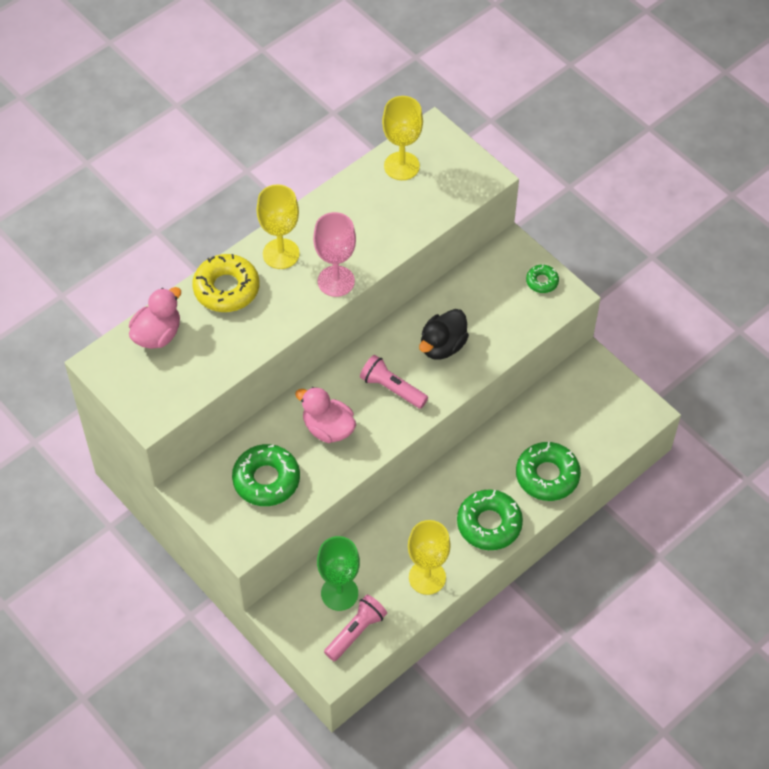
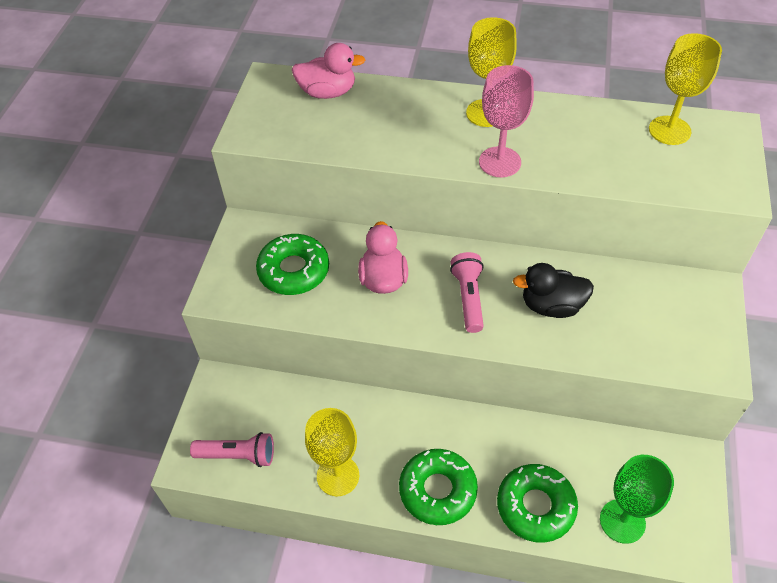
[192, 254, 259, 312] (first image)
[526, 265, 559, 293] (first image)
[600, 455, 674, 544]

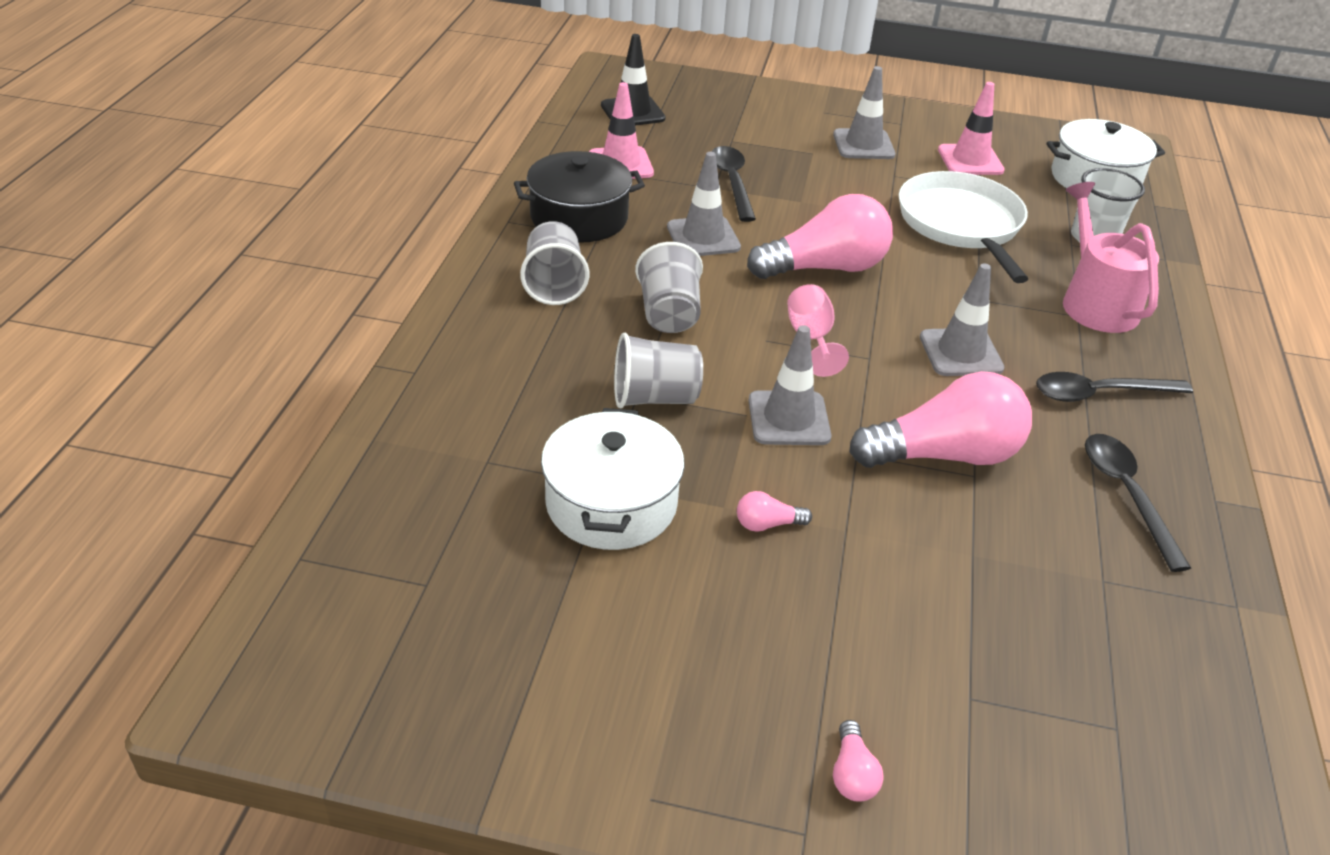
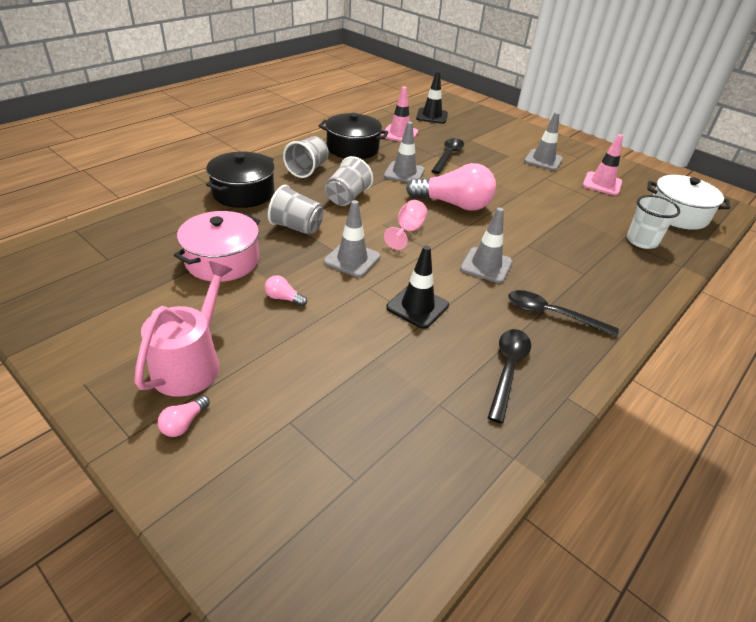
[899, 171, 1028, 283] (first image)
[206, 151, 275, 208]
[134, 261, 233, 397]
[386, 245, 449, 329]
[174, 211, 260, 282]

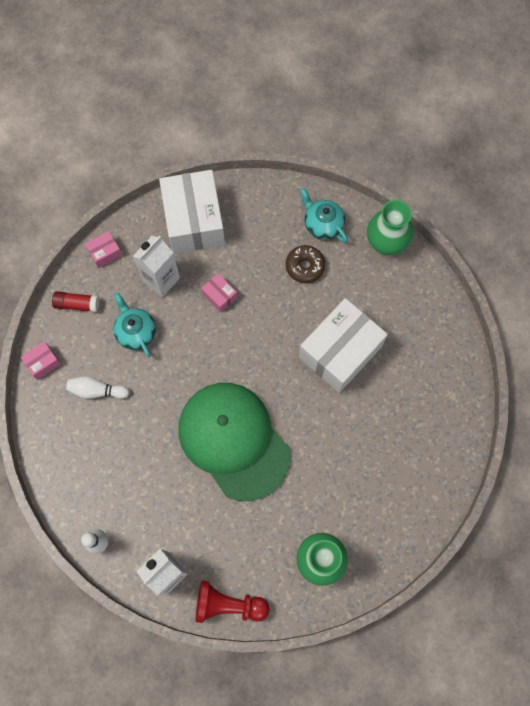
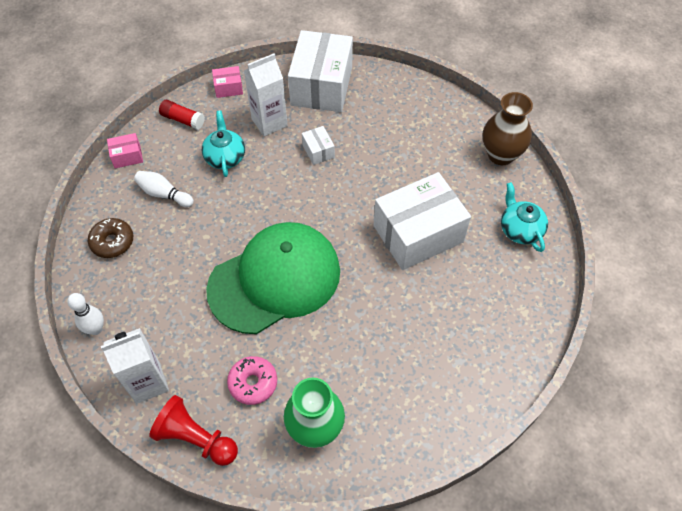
[227, 356, 277, 405]
[88, 218, 133, 258]
[501, 182, 548, 252]
[302, 126, 335, 165]
[483, 92, 533, 165]
[206, 222, 340, 334]

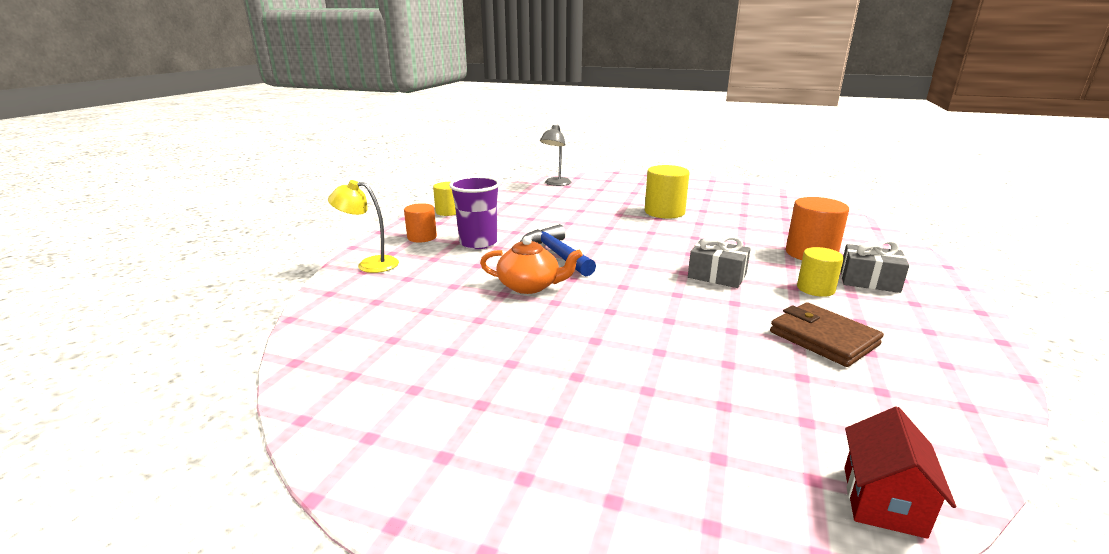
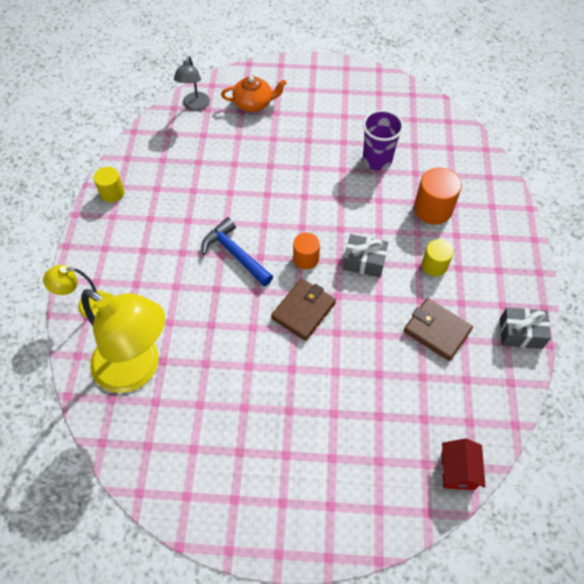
[645, 165, 689, 219] (first image)
[81, 289, 165, 393]
[271, 278, 336, 341]
[293, 233, 320, 269]
[363, 110, 404, 170]
[221, 76, 287, 112]
[500, 307, 551, 349]

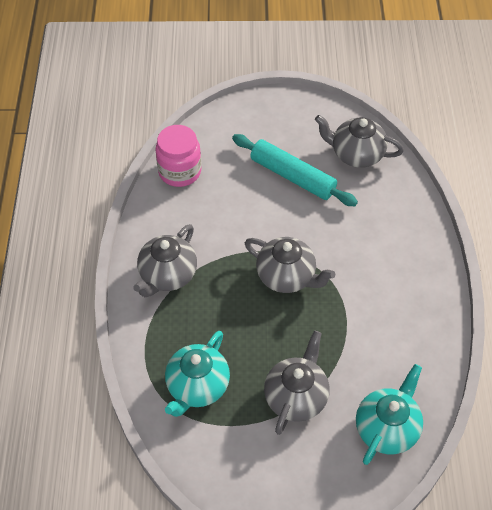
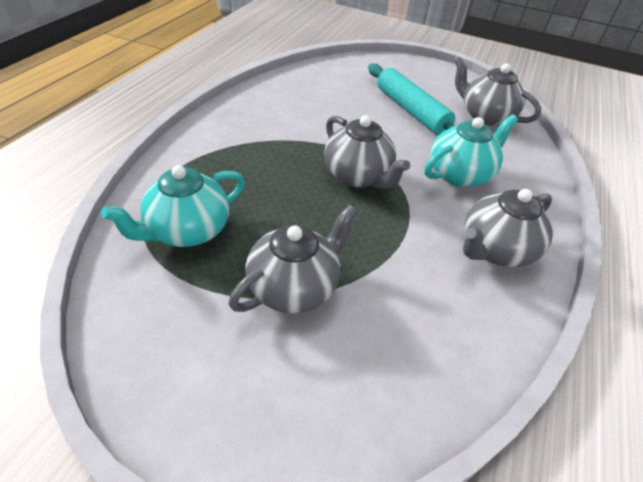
[155, 125, 201, 187] (first image)
[463, 189, 553, 267]
[425, 114, 518, 187]

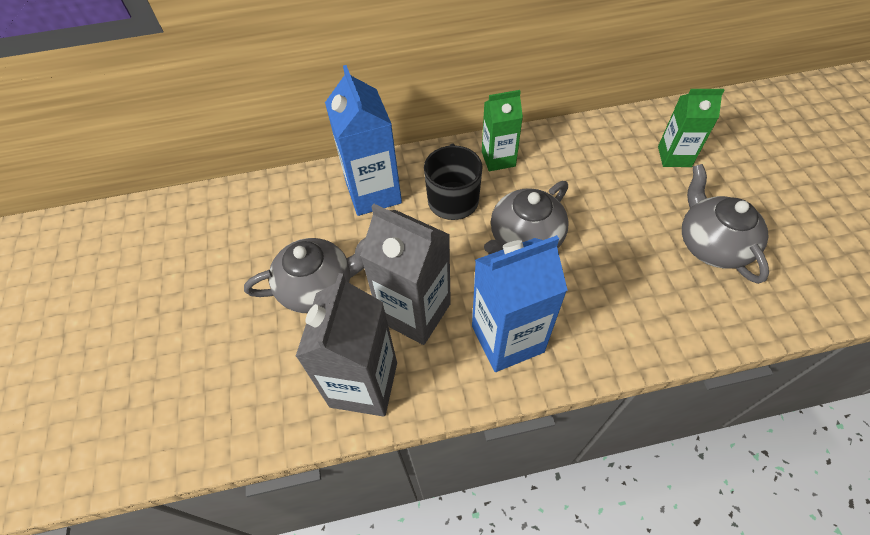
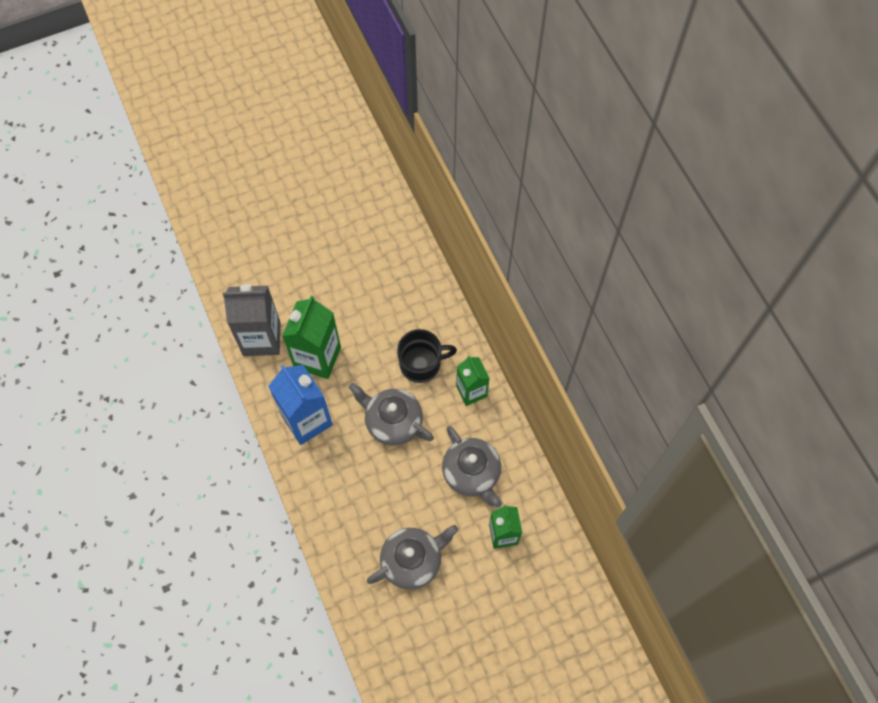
[325, 65, 402, 216] (first image)
[442, 426, 502, 508]
[282, 296, 341, 379]

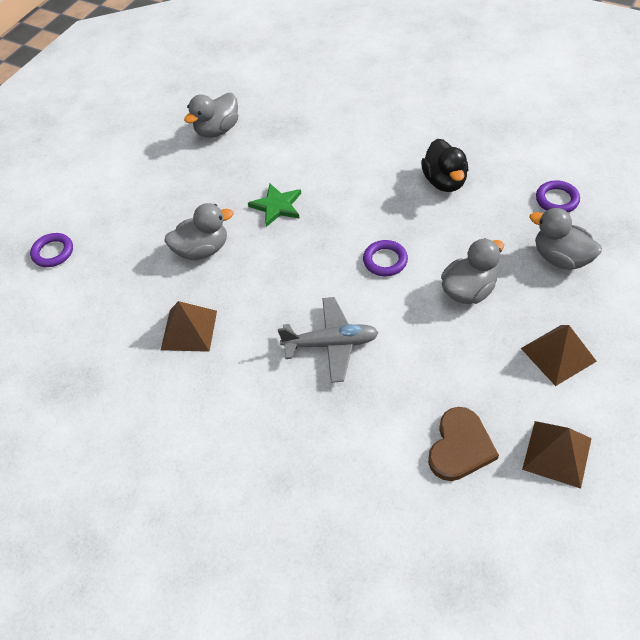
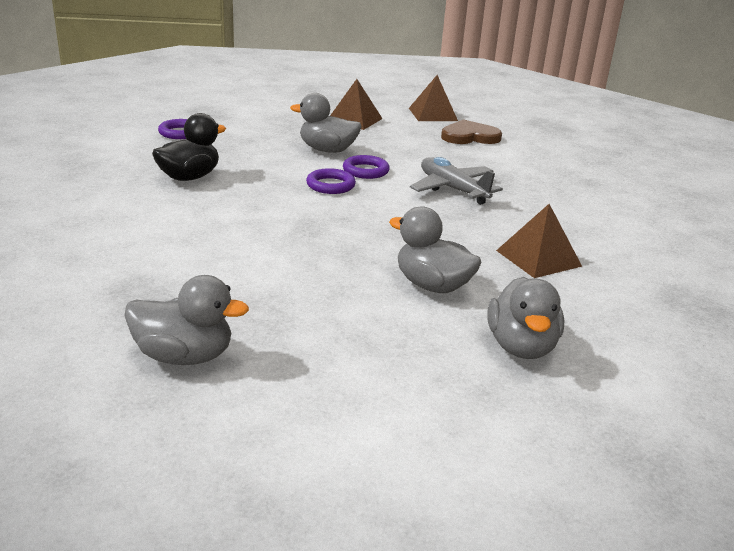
[248, 184, 301, 227] (first image)
[343, 155, 390, 179]
[488, 277, 564, 359]

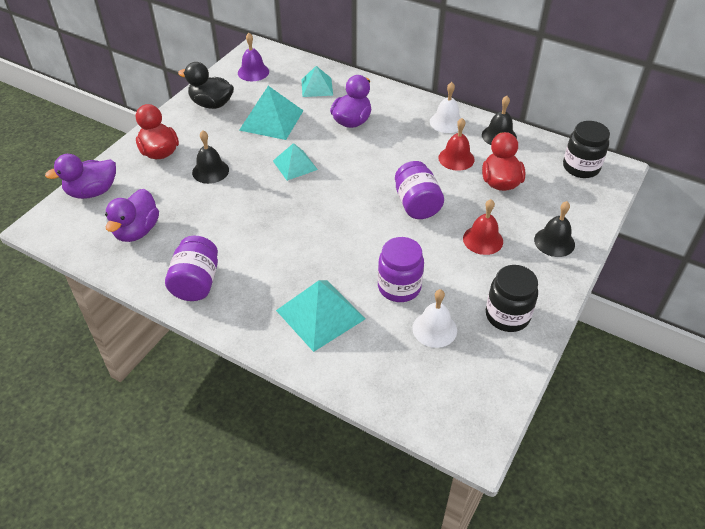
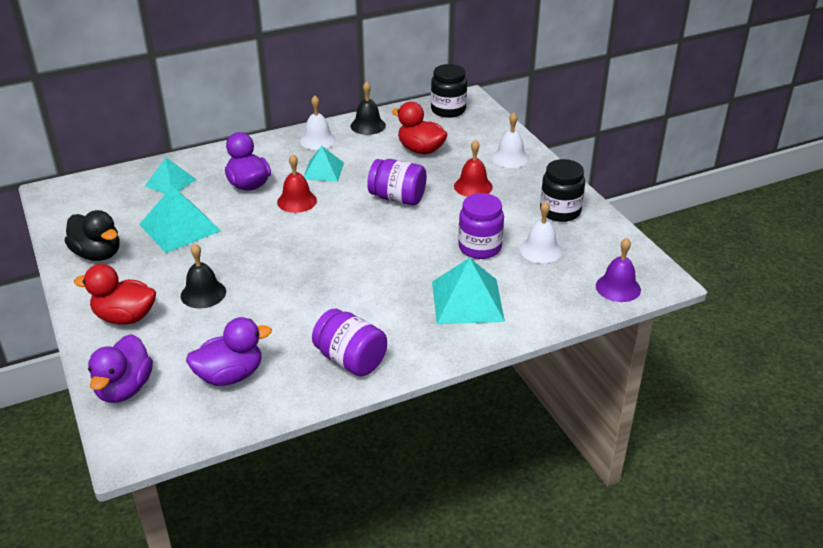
[596, 238, 641, 302]
[304, 146, 344, 182]
[277, 154, 317, 213]
[492, 112, 529, 168]
[186, 317, 272, 386]
[65, 210, 120, 261]

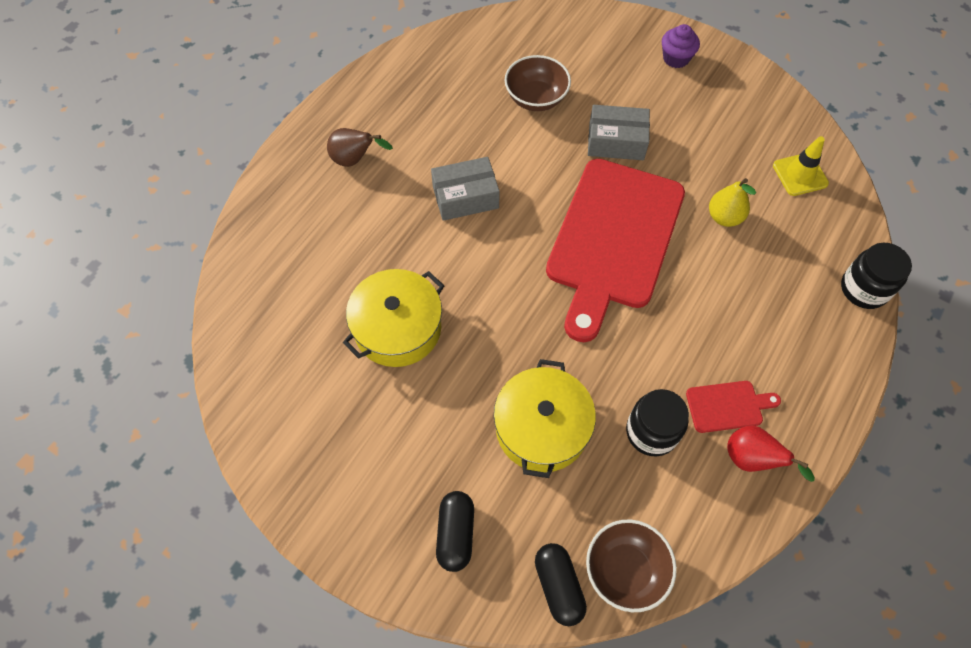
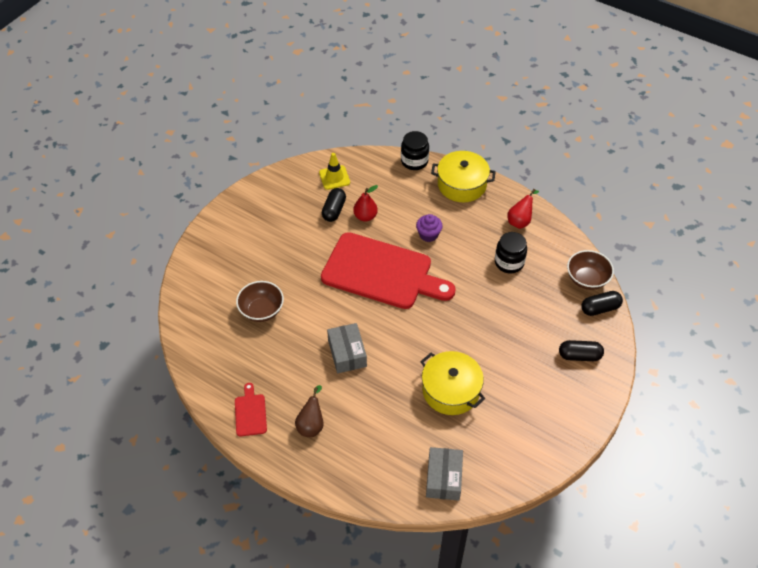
[322, 188, 346, 222]
[431, 151, 496, 202]
[426, 447, 463, 501]
[416, 214, 443, 242]
[235, 383, 267, 437]
[353, 185, 378, 222]

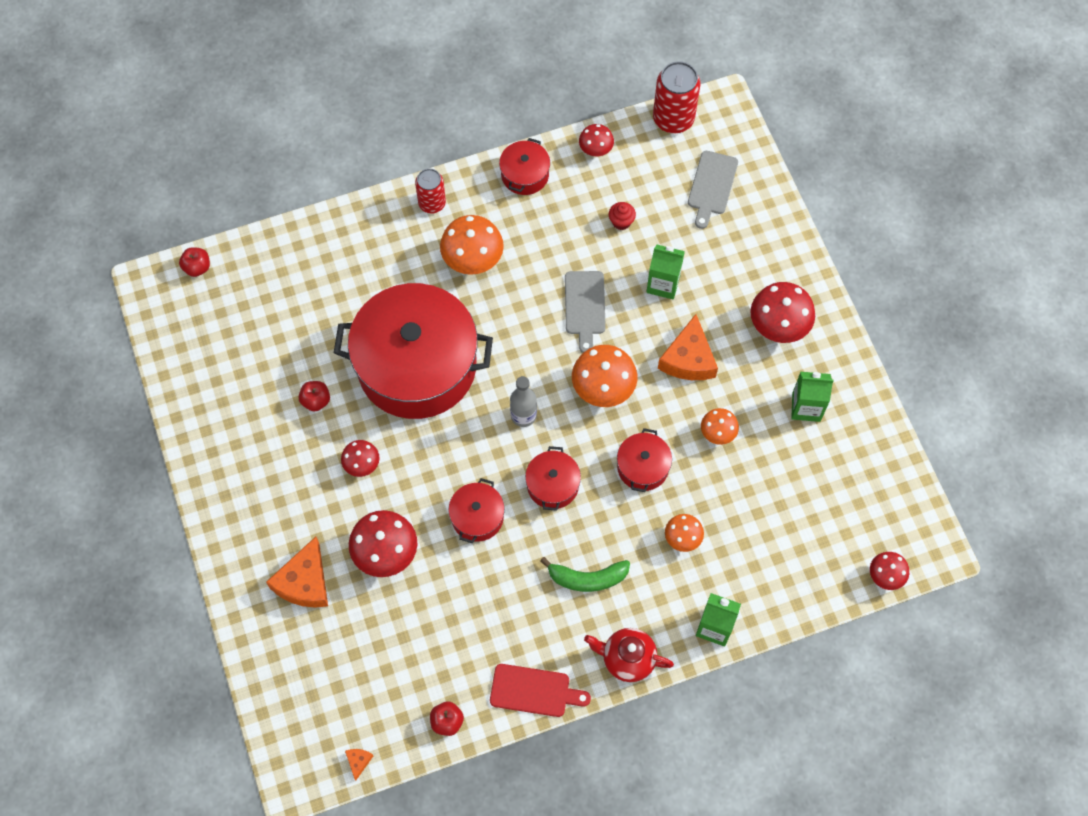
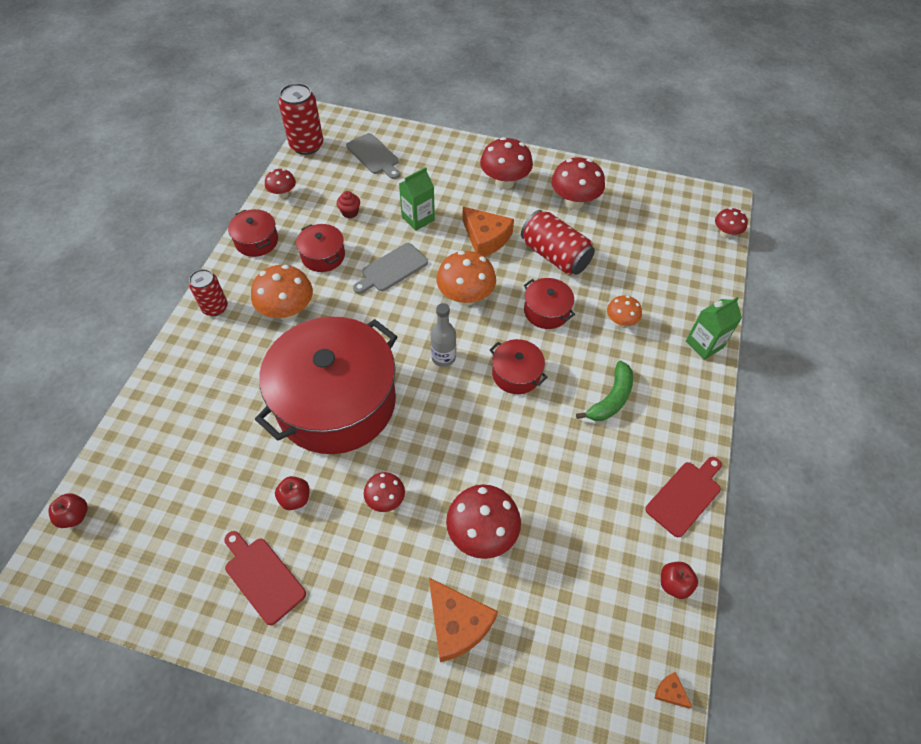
[584, 628, 674, 682] (first image)
[224, 531, 306, 625]
[296, 224, 345, 272]
[521, 210, 595, 275]
[551, 158, 605, 209]
[353, 243, 428, 294]

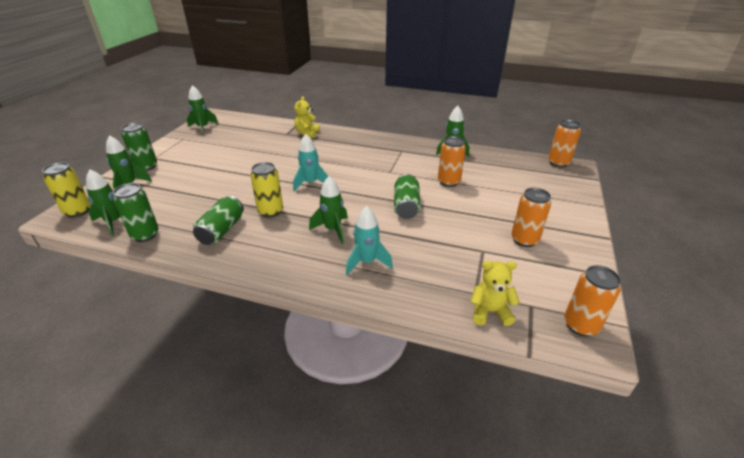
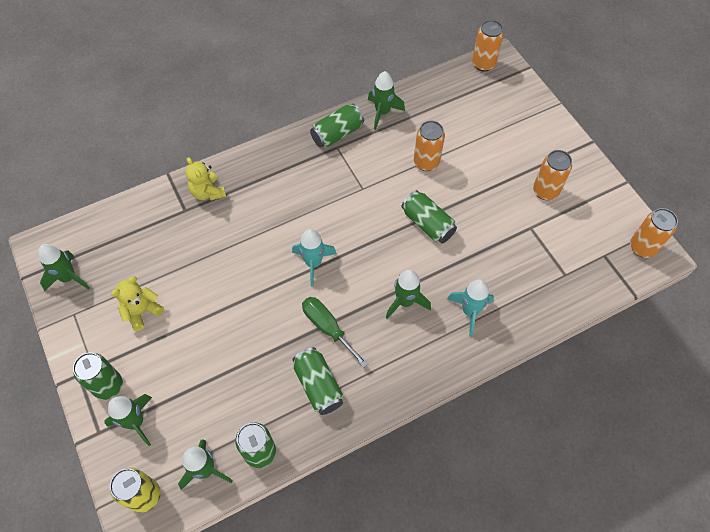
[310, 104, 364, 147]
[111, 276, 164, 331]
[302, 297, 369, 368]

